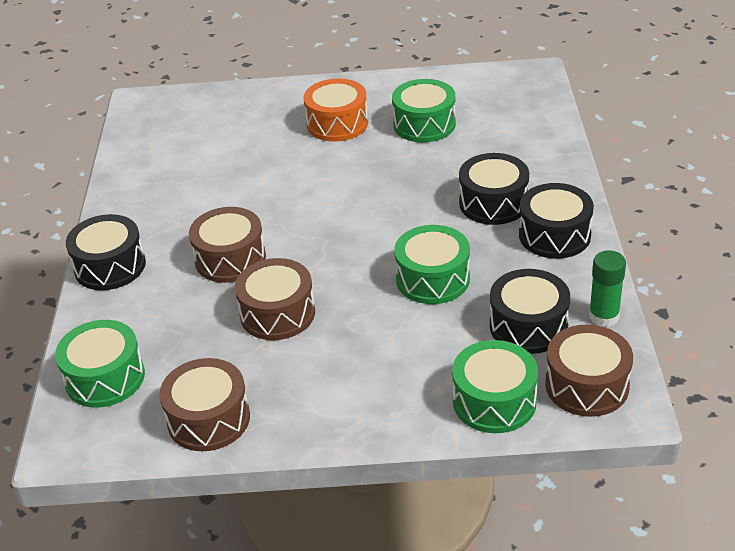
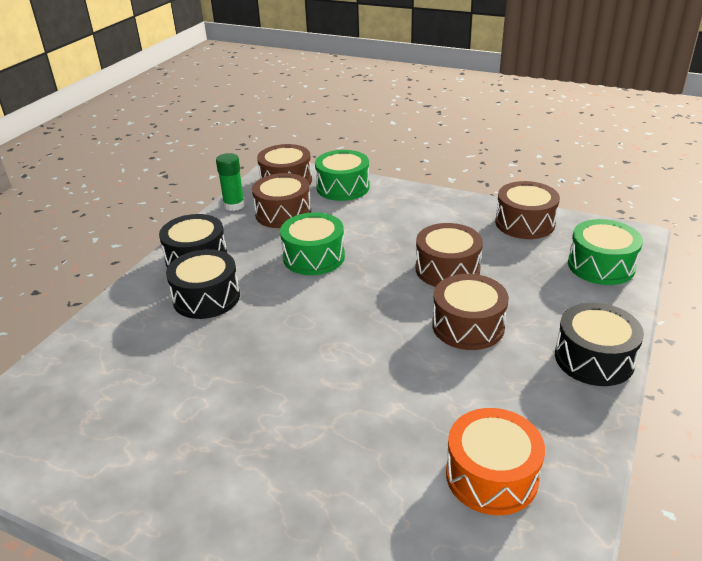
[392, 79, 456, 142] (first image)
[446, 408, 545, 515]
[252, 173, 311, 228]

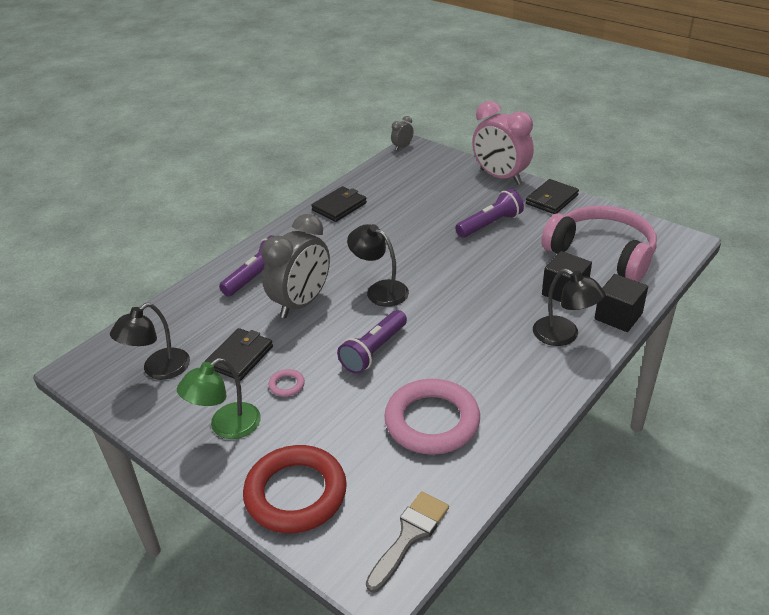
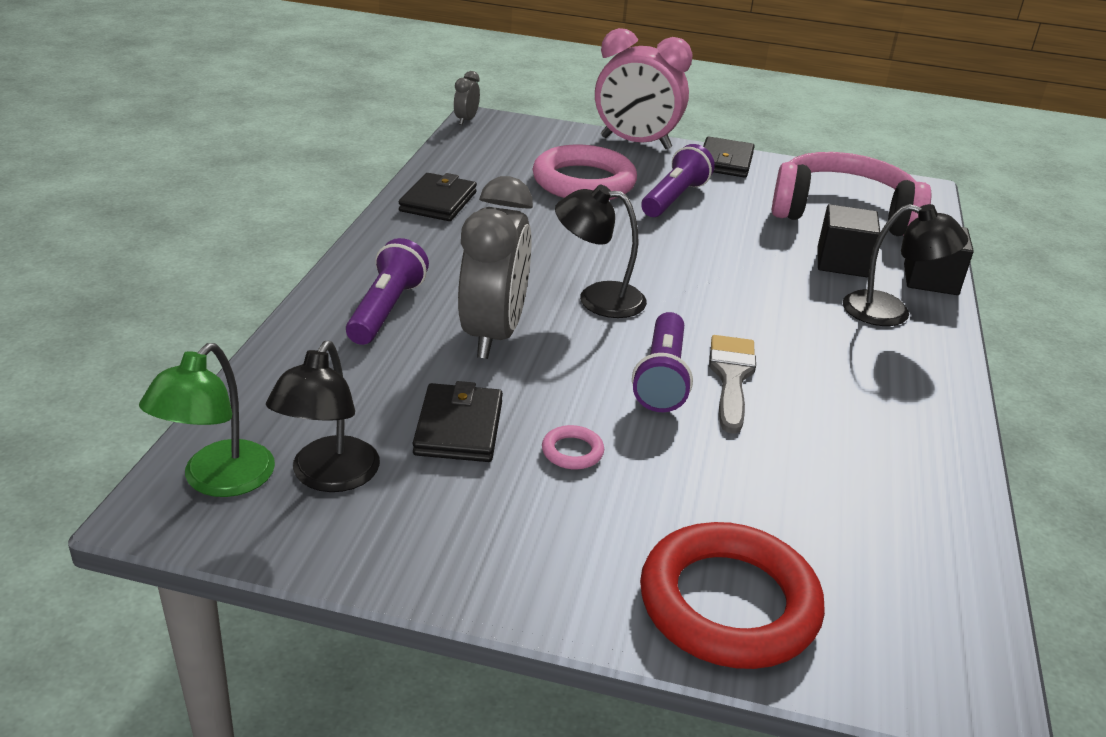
[139, 343, 275, 497]
[709, 335, 756, 434]
[532, 145, 637, 200]

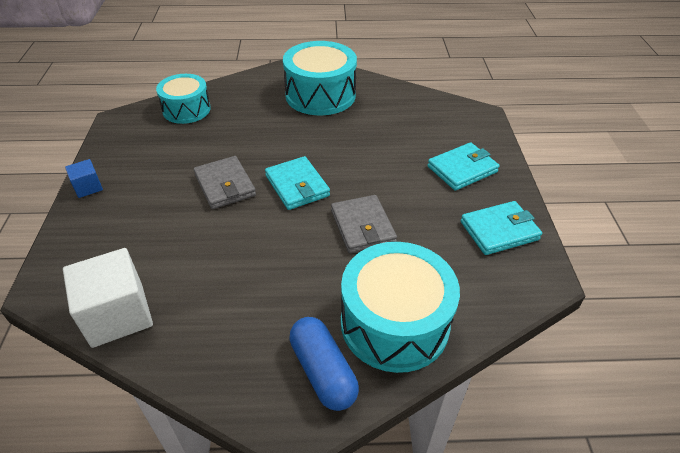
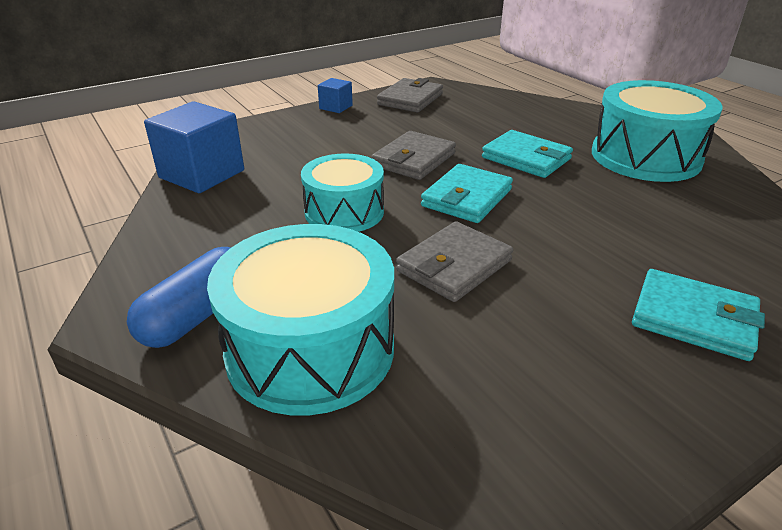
[377, 78, 443, 112]
[301, 153, 384, 232]
[482, 130, 573, 178]
[144, 101, 244, 193]

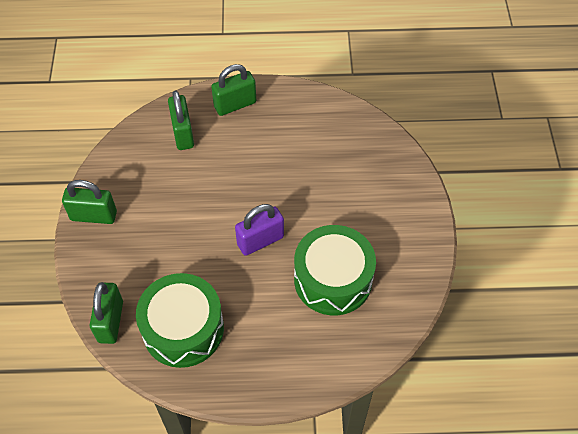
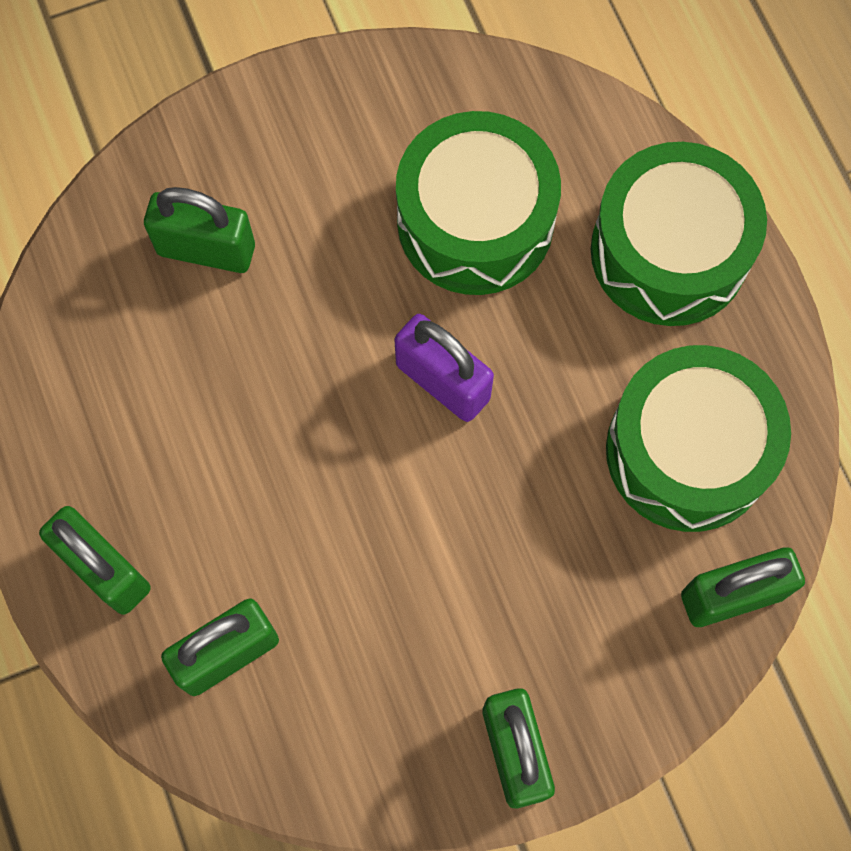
[144, 187, 255, 273]
[591, 142, 767, 326]

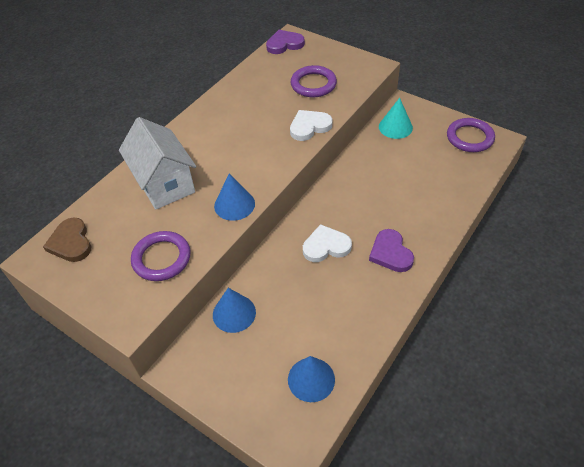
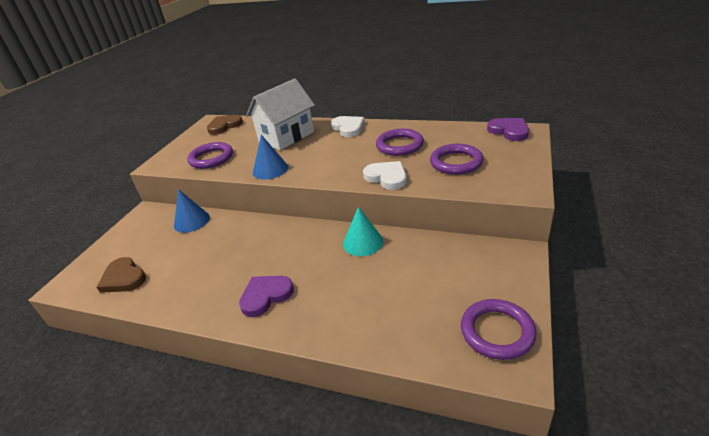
[376, 129, 424, 156]
[331, 116, 365, 137]
[343, 207, 383, 256]
[96, 257, 146, 293]

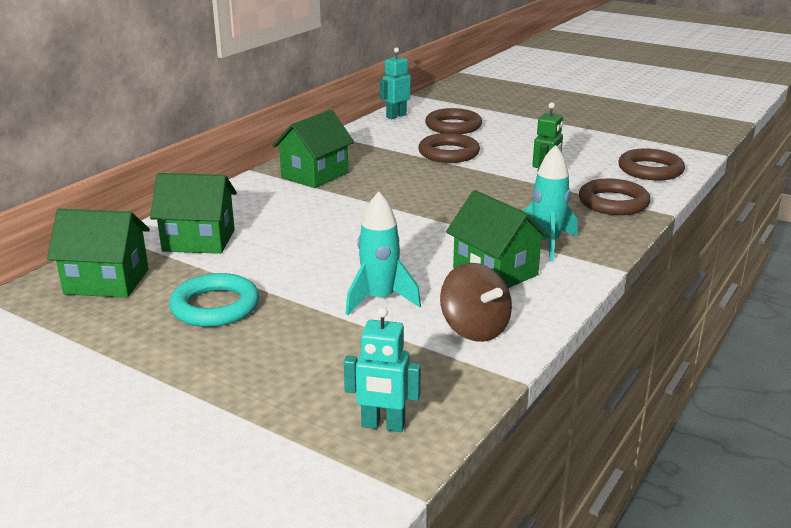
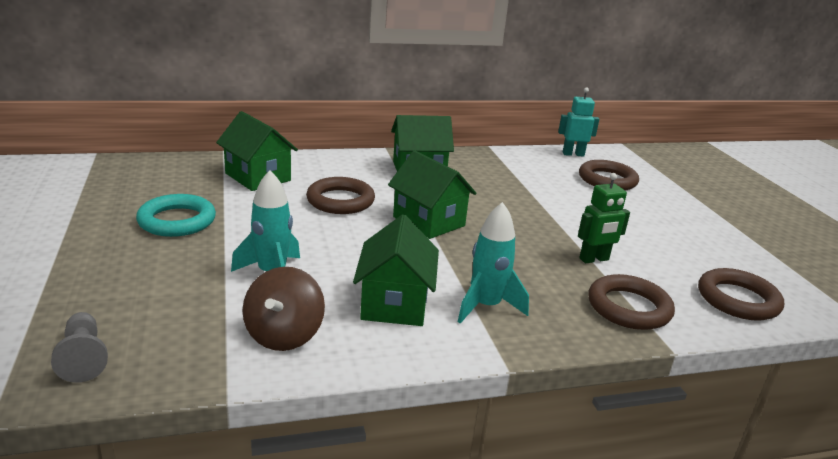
[388, 150, 477, 239]
[306, 177, 375, 214]
[51, 312, 108, 383]

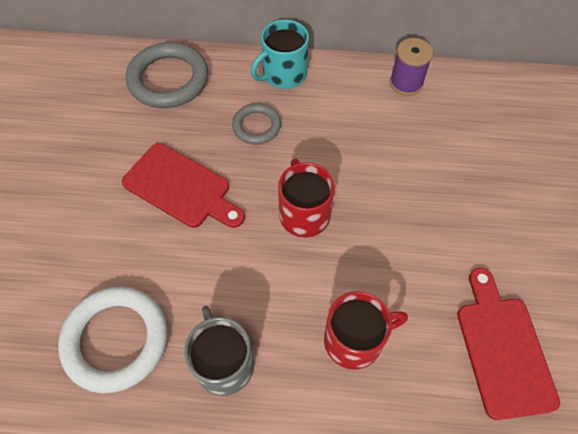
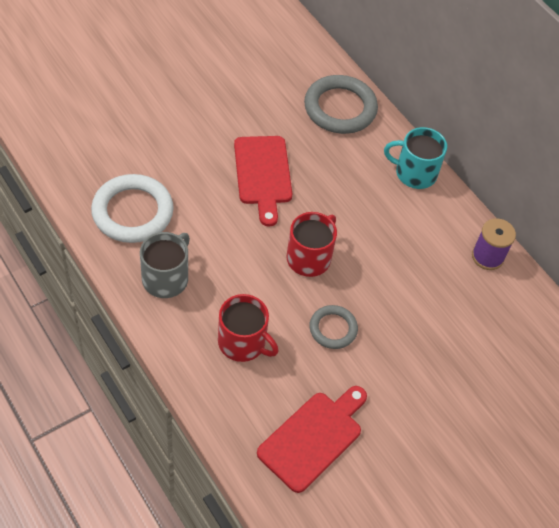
[309, 305, 358, 349]

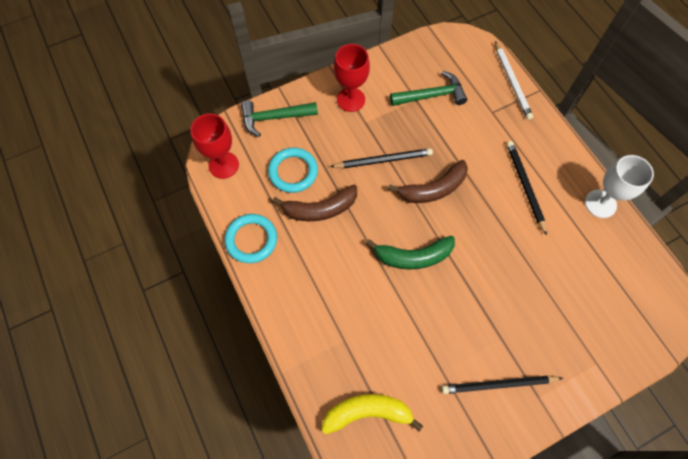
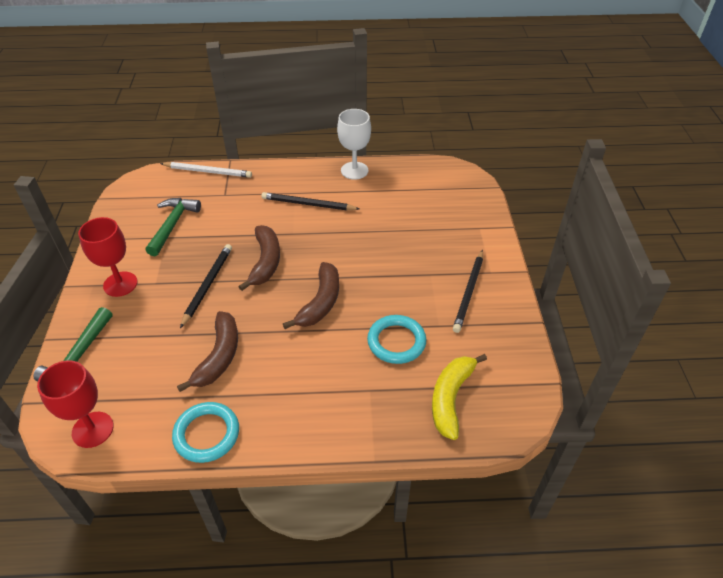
[367, 315, 426, 364]
[283, 262, 339, 329]

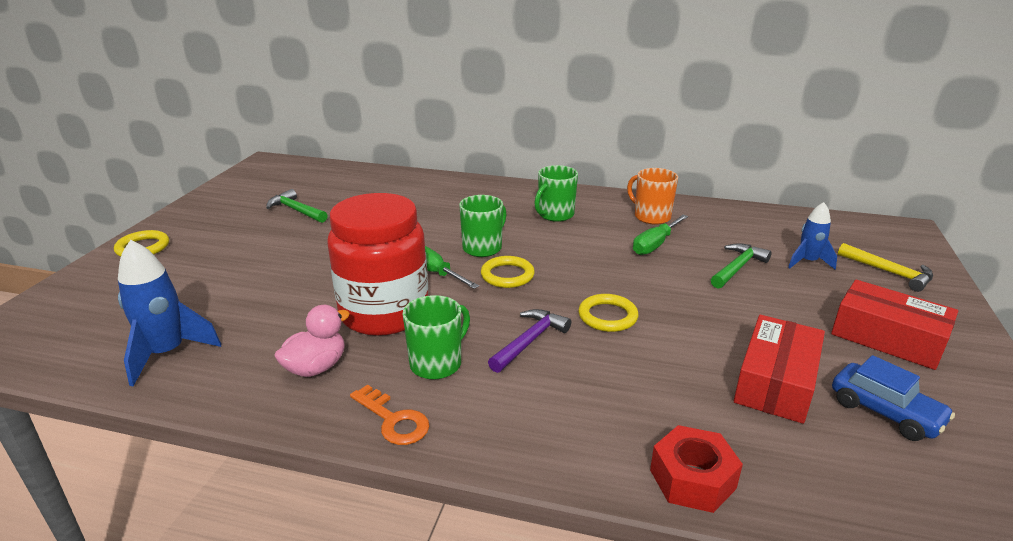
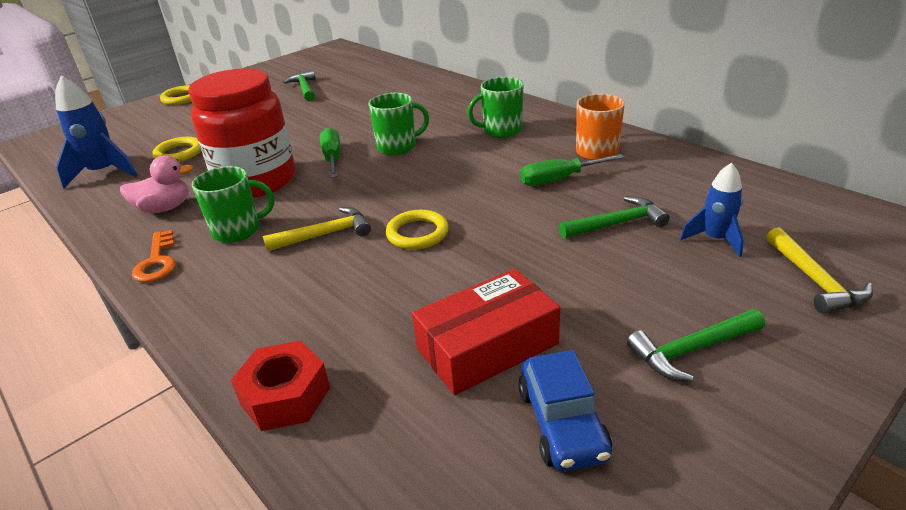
[153, 137, 201, 162]
[627, 309, 765, 382]
[263, 207, 371, 251]

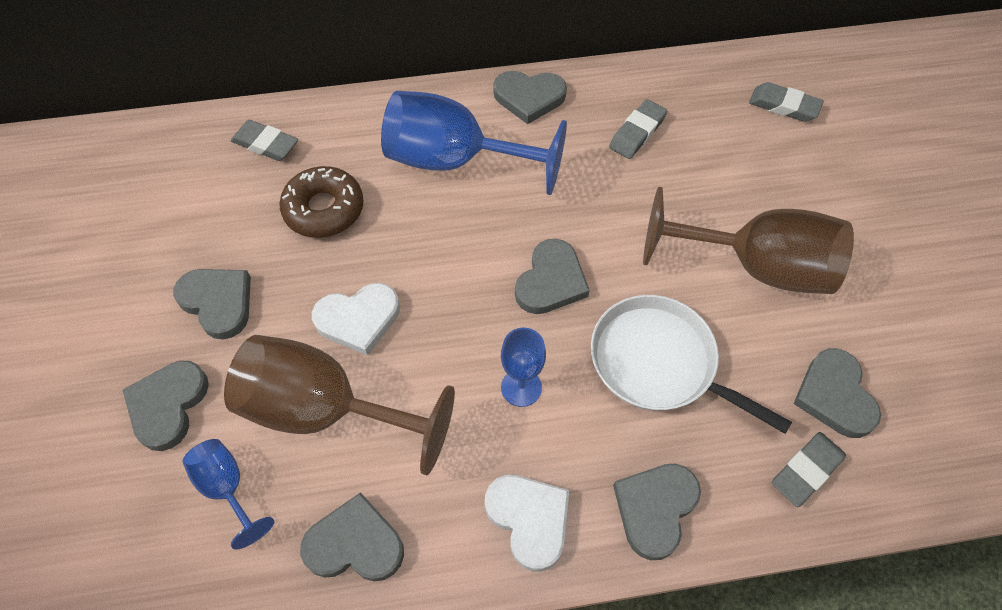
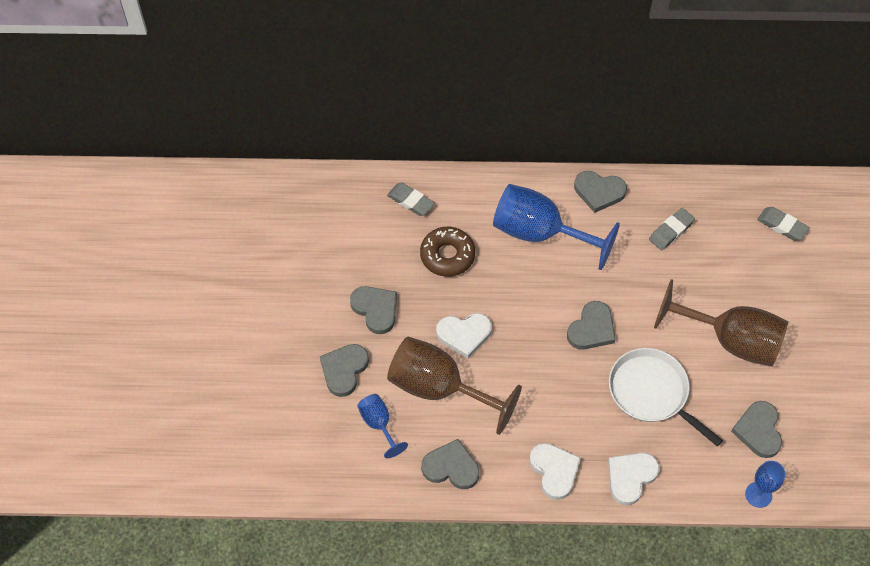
[772, 432, 846, 507] (first image)
[745, 461, 785, 508]
[608, 453, 659, 505]

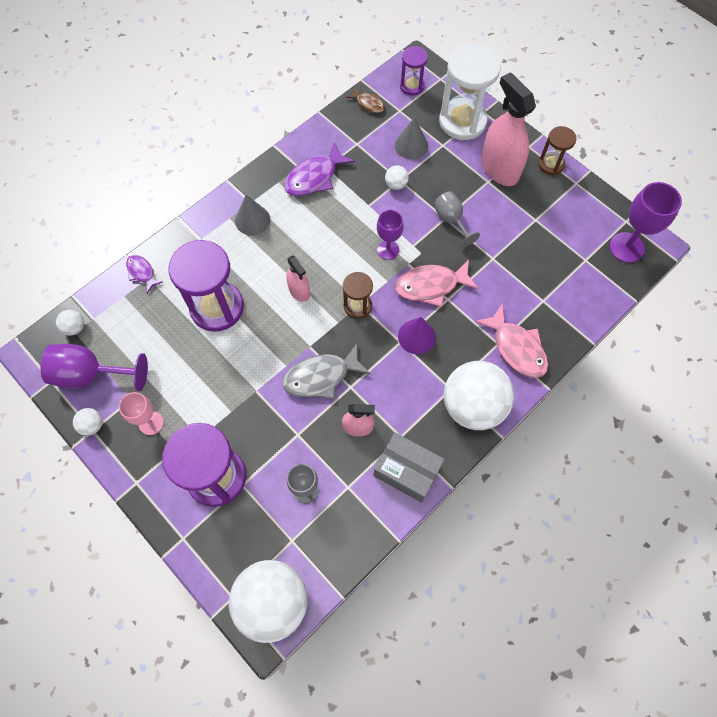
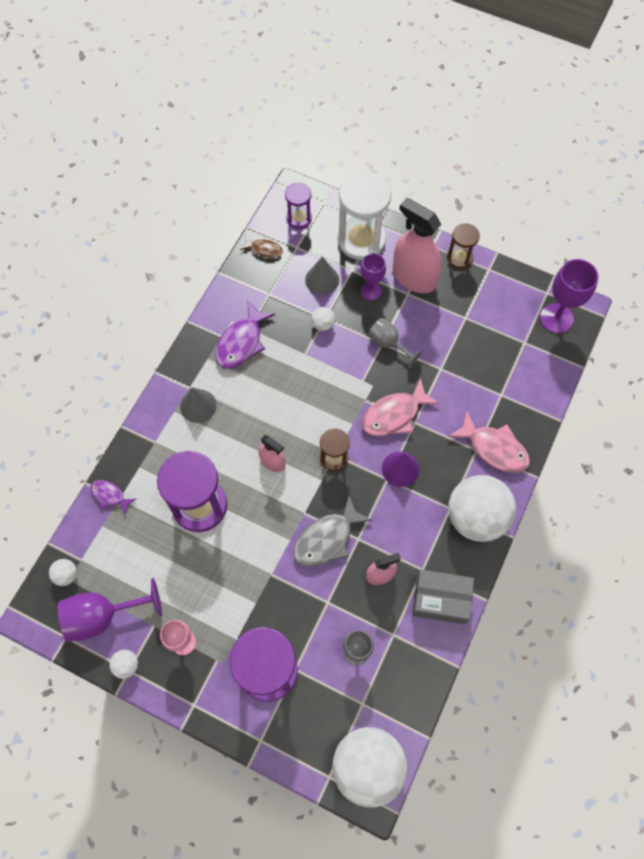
[361, 253, 386, 300]

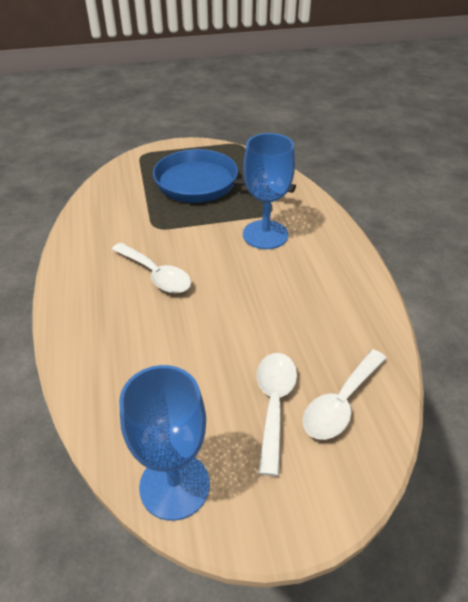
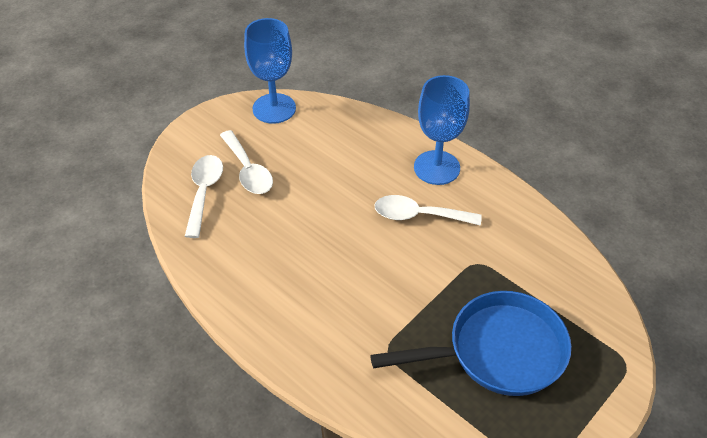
[414, 75, 470, 185]

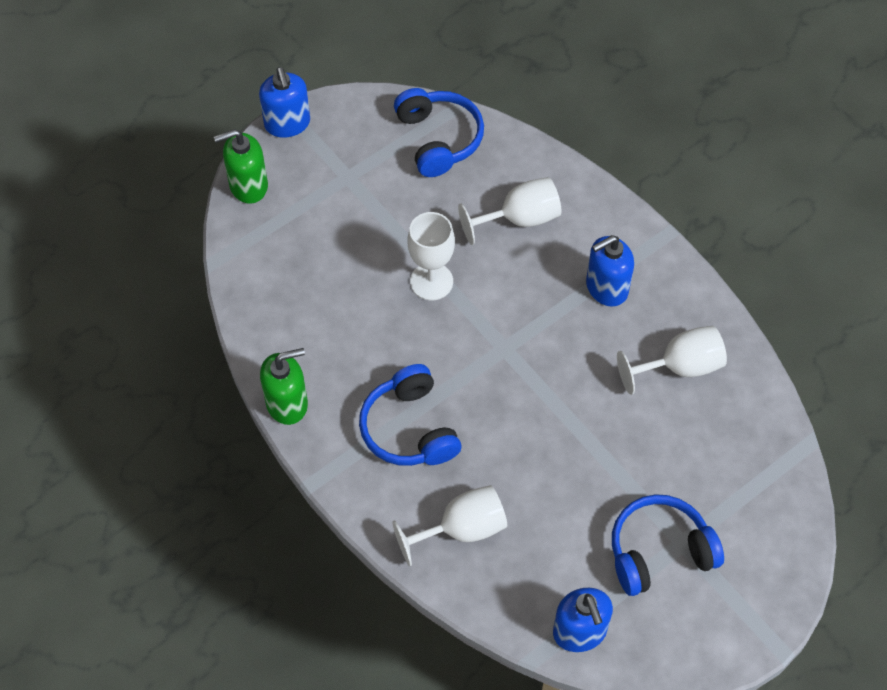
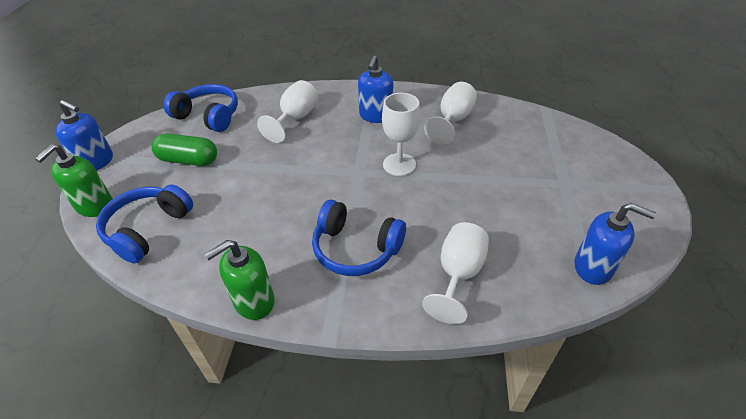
[151, 133, 217, 166]
[382, 93, 420, 176]
[96, 185, 193, 263]
[205, 240, 275, 320]

